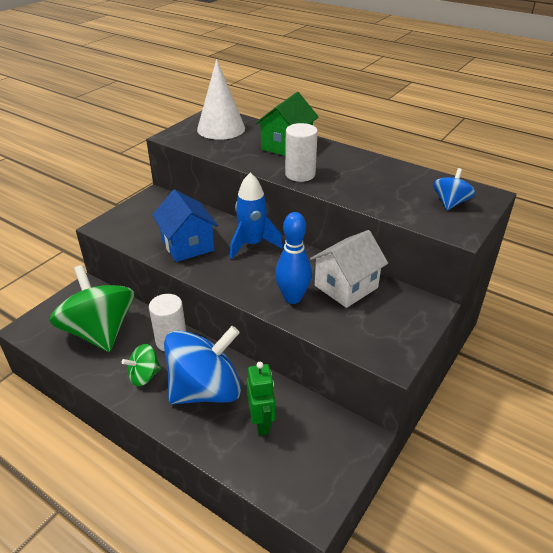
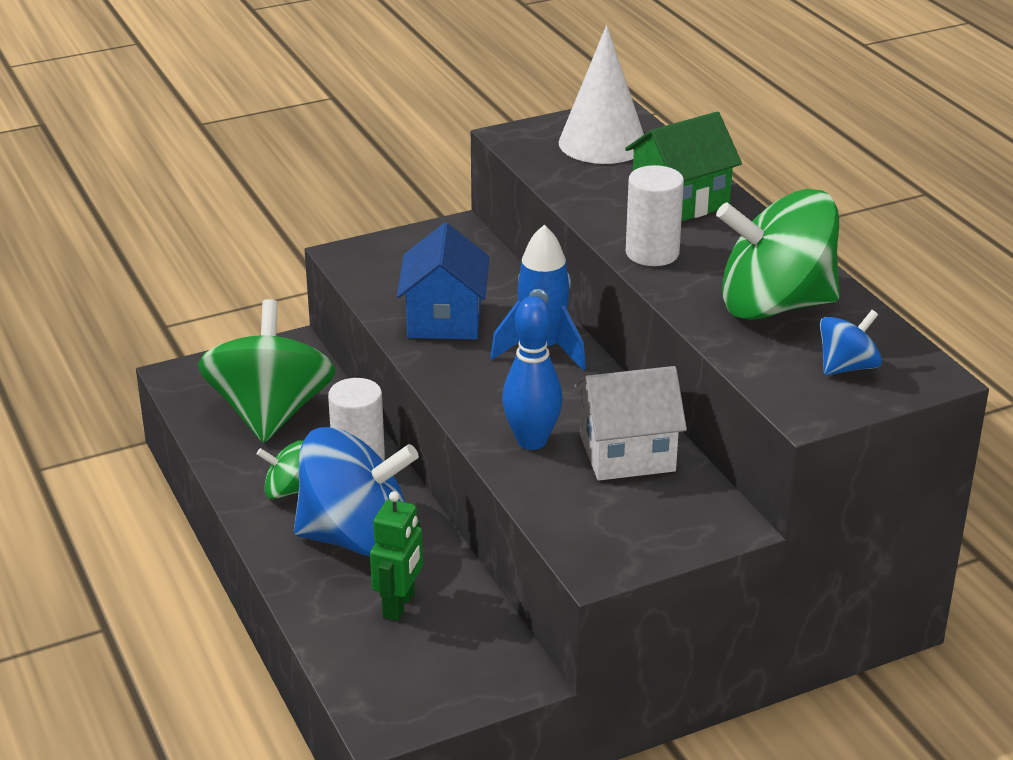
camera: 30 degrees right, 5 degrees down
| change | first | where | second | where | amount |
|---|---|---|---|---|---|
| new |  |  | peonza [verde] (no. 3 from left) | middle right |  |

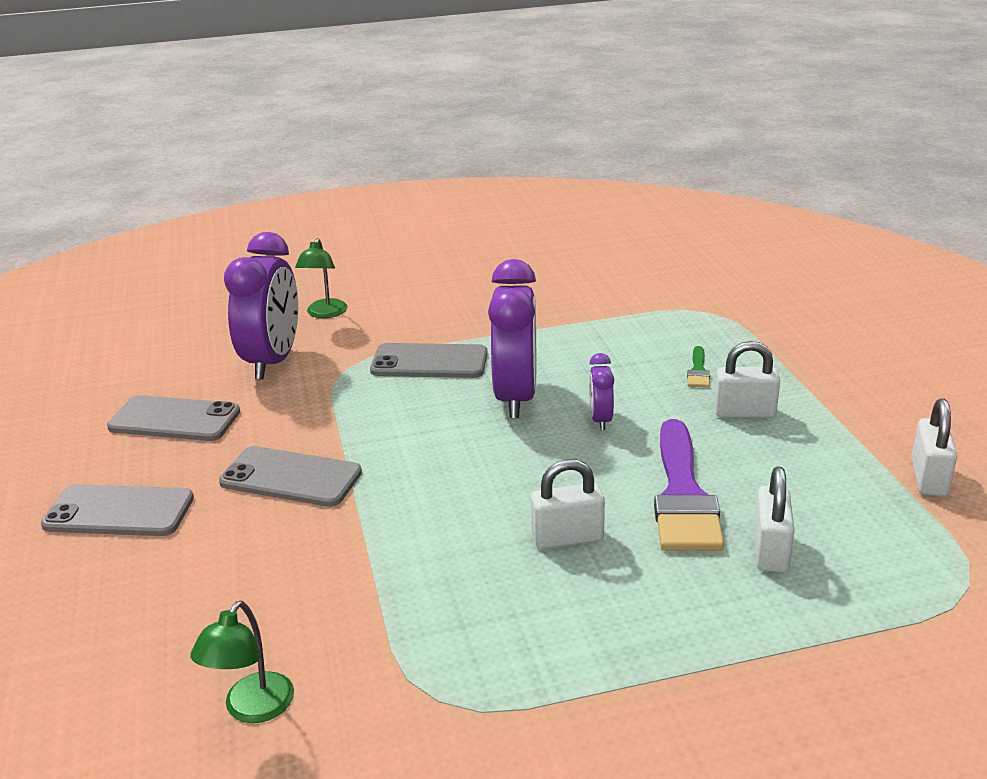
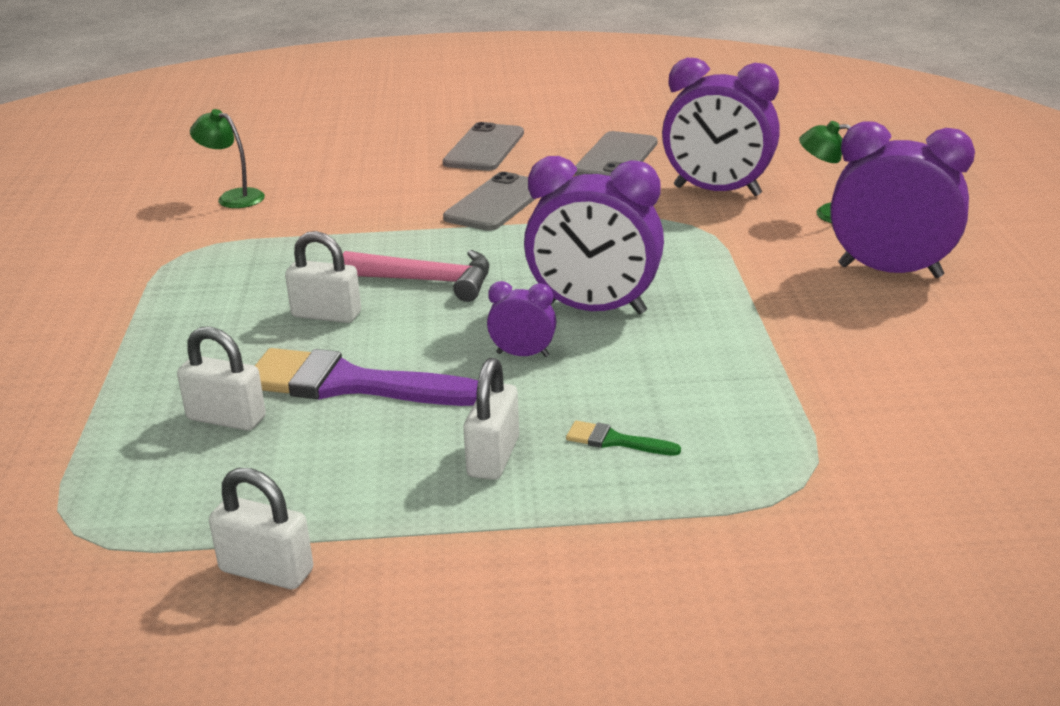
camera: 100 degrees right, 0 degrees up
| change | first | where | second | where | amount |
|---|---|---|---|---|---|
| gone | móvil [gris] (no. 4 from left) | centre |  |  |  |
| rotated | candado [blanco] (no. 1 from left in the first image) | centre | candado [blanco] (no. 3 from left) | middle left | 75 degrees counterclockwise |
| new |  |  | martillo [rosa] | centre |  |
| new |  |  | despertador [morado] (no. 4 from left) | top right |  |

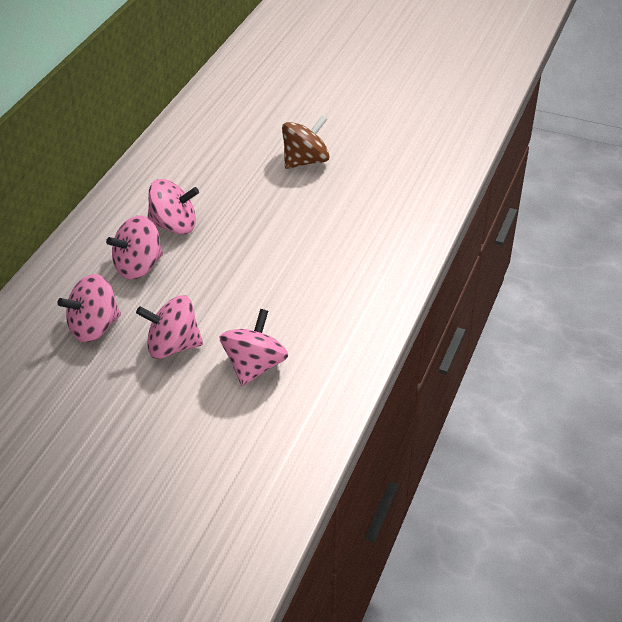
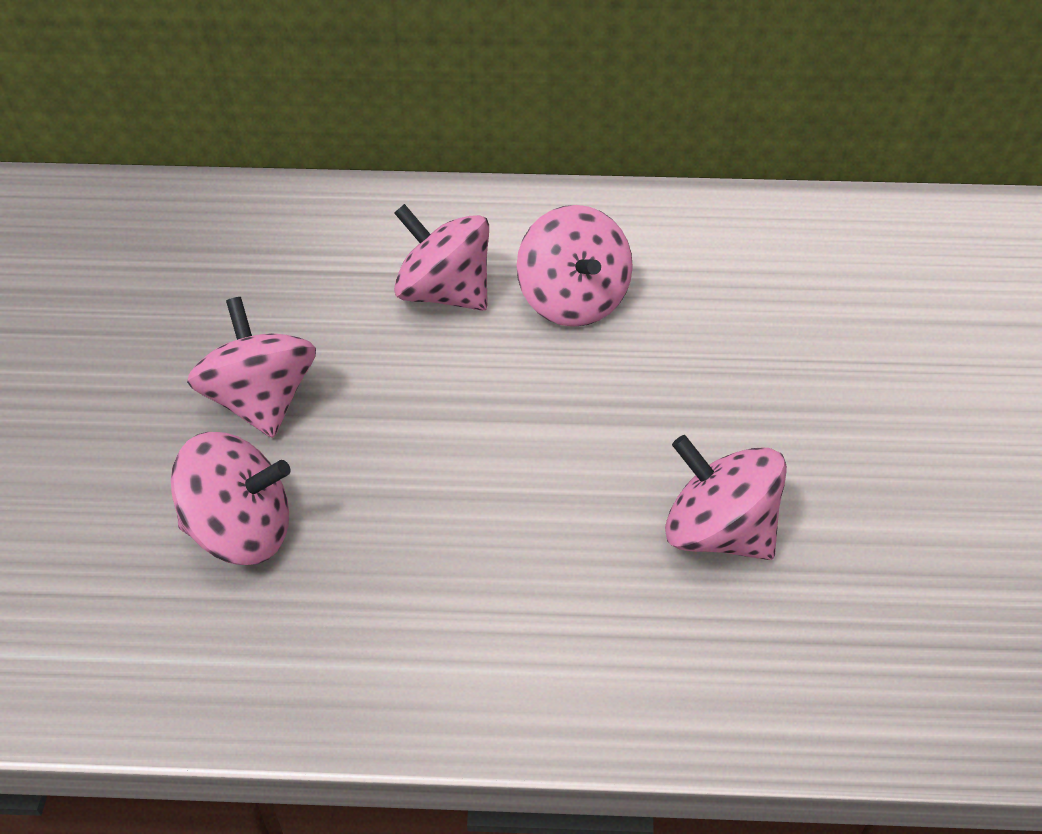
camera: 70 degrees right, 5 degrees up
| change | first | where | second | where | amount |
|---|---|---|---|---|---|
| shifted | peonza [rosa] (no. 1 from left in the first image) | middle left | peonza [rosa] (no. 5 from left) | middle right |  |
| gone | peonza [marrón] | top centre |  |  |  |

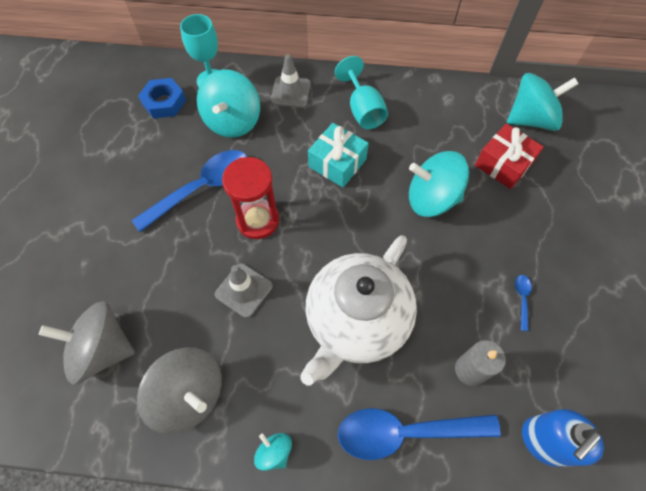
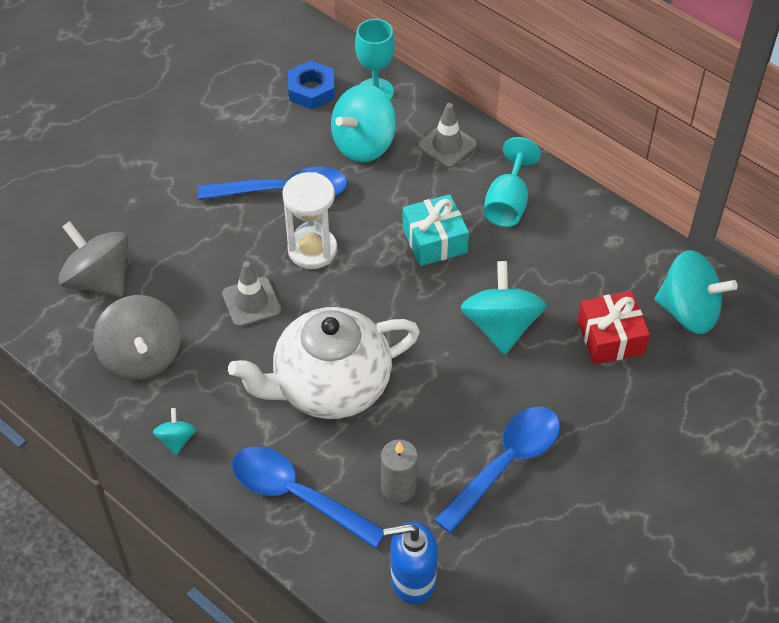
camera: 35 degrees right, 10 degrees down
| change | first | where | second | where | amount |
|---|---|---|---|---|---|
| repainted | reloj de arena [rojo] | centre | reloj de arena [blanco] | centre |  |
| rotated | peonza [turquesa] (no. 3 from left) | middle right |  | centre | 45 degrees clockwise |
| scaled | cuchara [azul] (no. 3 from left) | middle right |  | bottom centre | x2.48 |

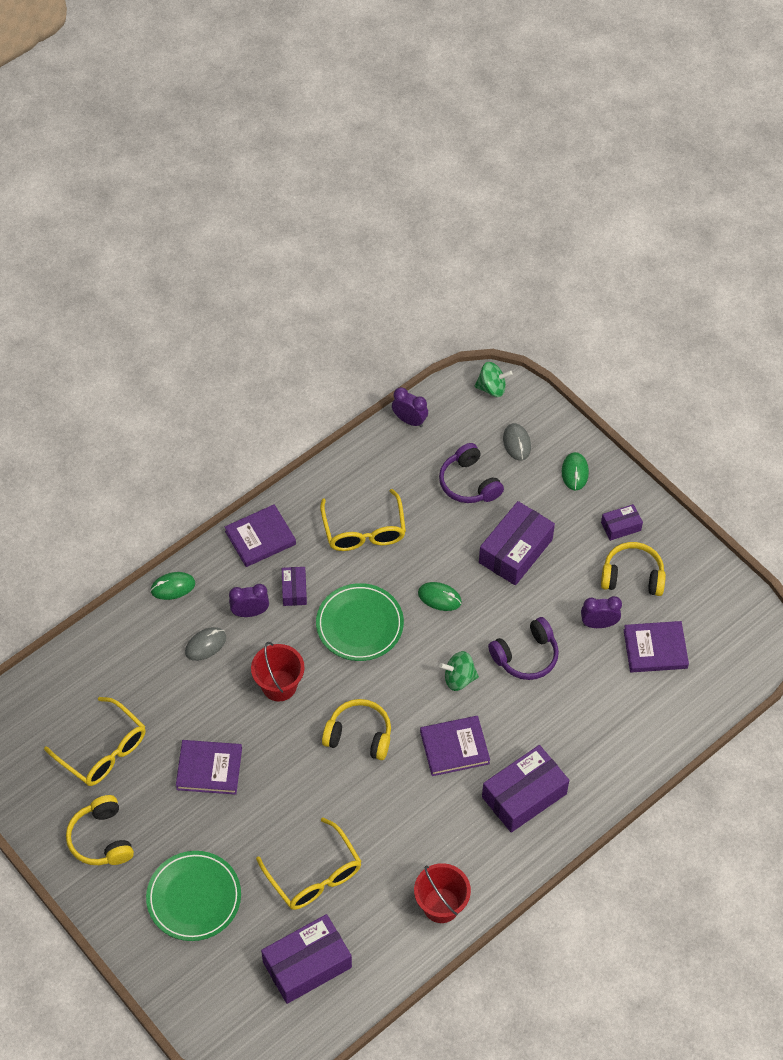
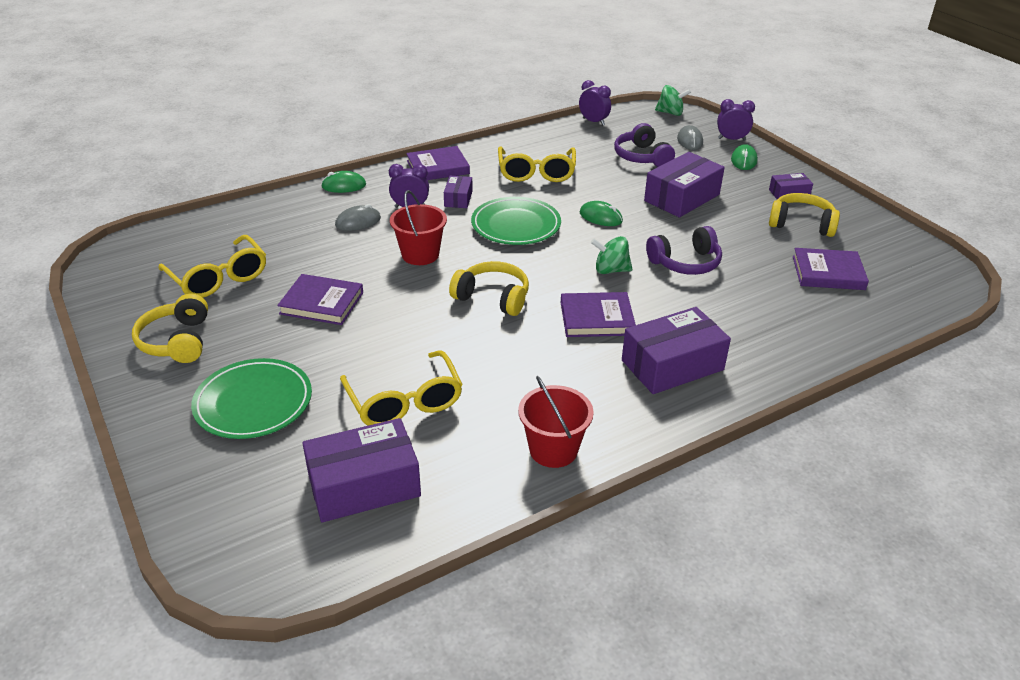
camera: 10 degrees right, 20 degrees down
| change | first | where | second | where | amount |
|---|---|---|---|---|---|
| shifted | despertador [morado] (no. 3 from left) | middle right |  | top right |  |

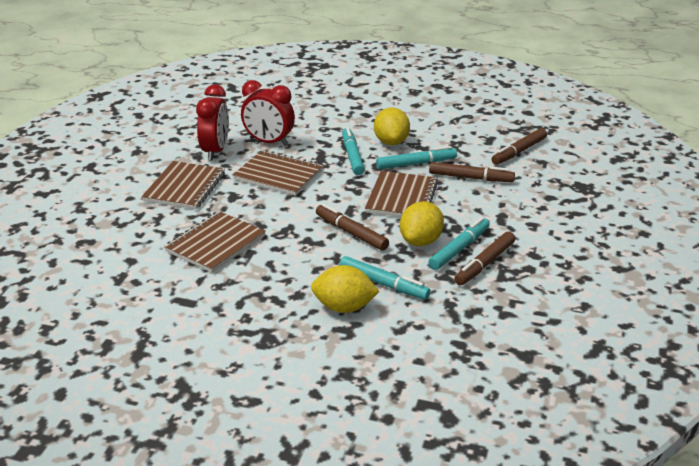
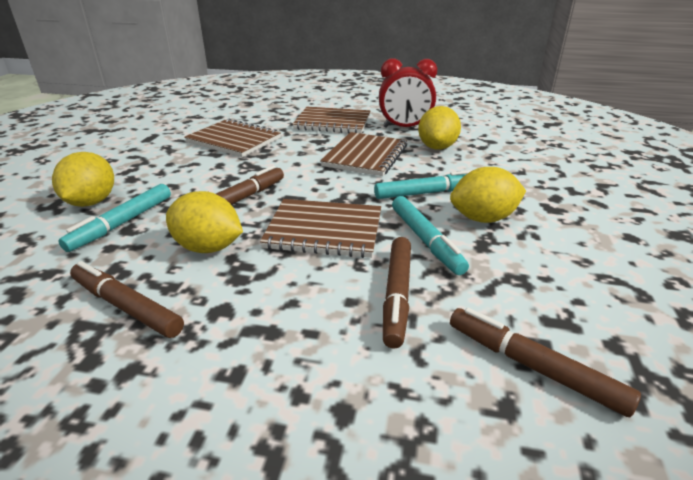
camera: 85 degrees right, 0 degrees up
| change | first | where | second | where | amount |
|---|---|---|---|---|---|
| swapped | despertador [rojo] (no. 2 from left) | top centre | limón [amarillo] (no. 3 from left) | top centre |  |
| gone | rotulador [turquesa] (no. 4 from left) | centre |  |  |  |

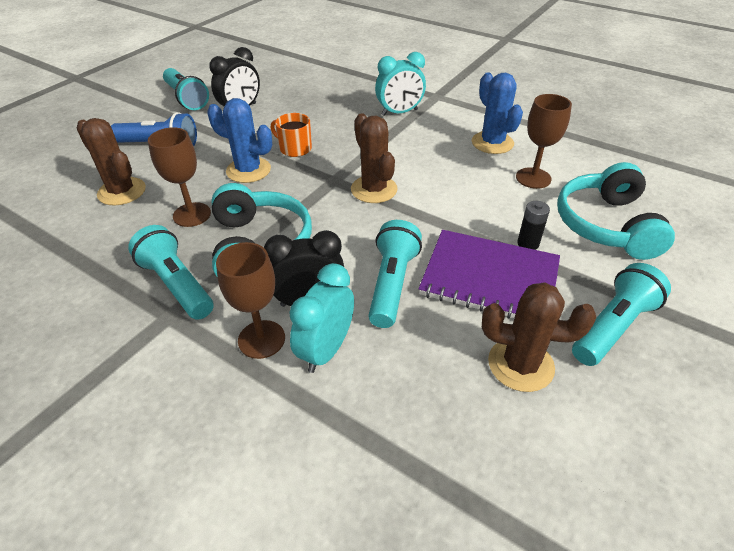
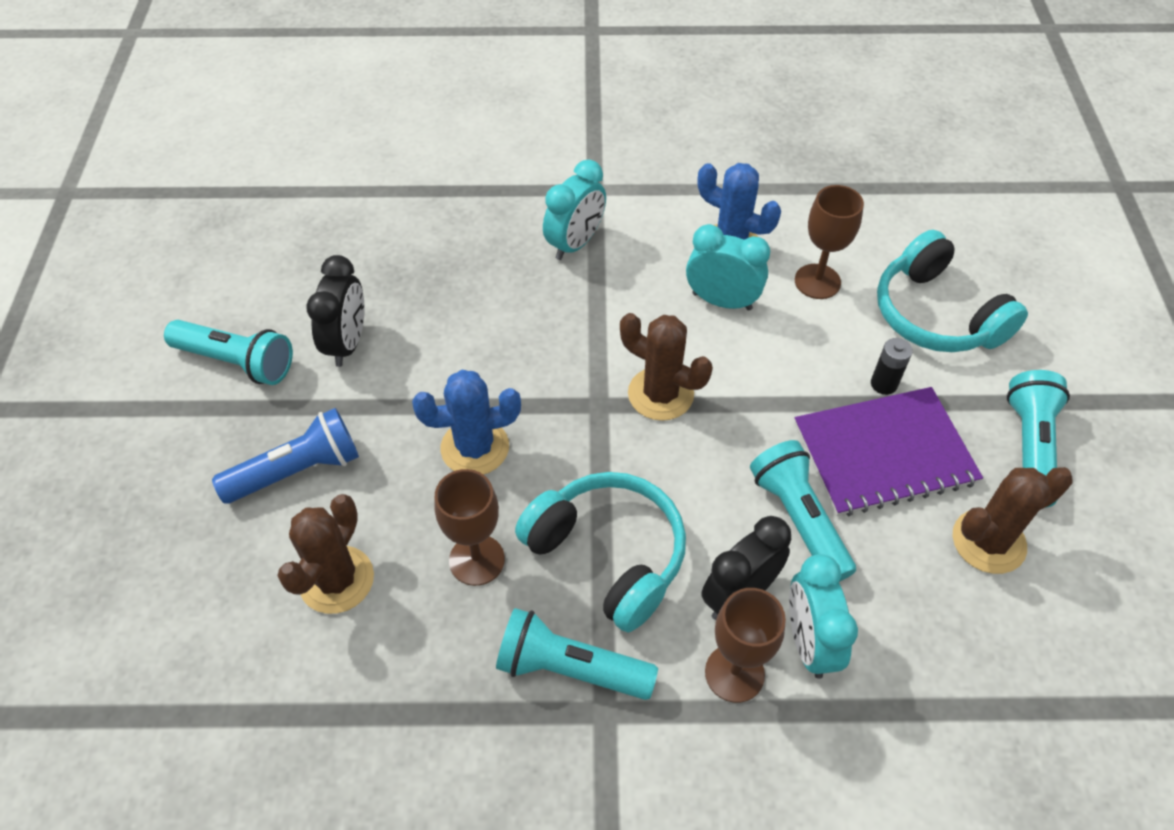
camera: 35 degrees left, 10 degrees up
| change | first | where | second | where | amount |
|---|---|---|---|---|---|
| rotated | cactus [marrón] (no. 1 from left) | top left |  | bottom left | 75 degrees counterclockwise |
| gone | taza [naranja] | top centre |  |  |  |
| new |  |  | despertador [turquesa] (no. 2 from left) | top centre |  |

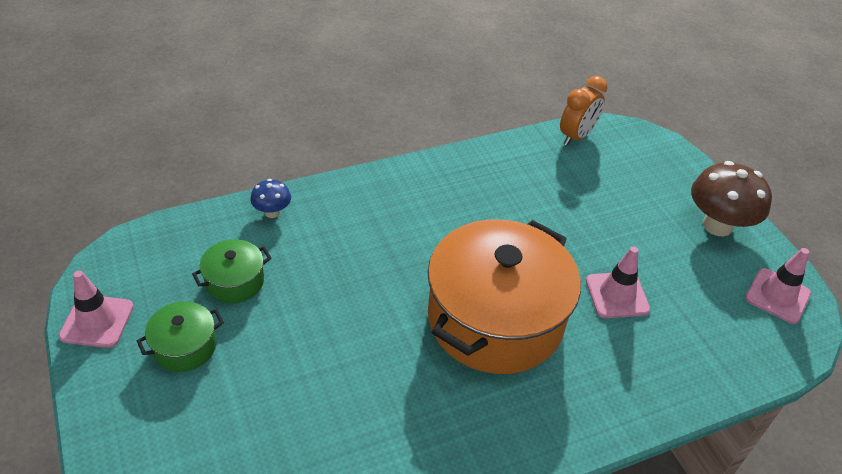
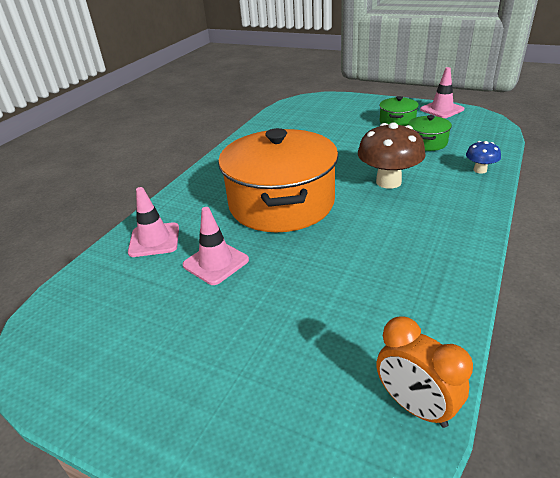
camera: 145 degrees right, 10 degrees down
| change | first | where | second | where | amount |
|---|---|---|---|---|---|
| rotated | despertador [naranja] | top right |  | bottom right | 45 degrees counterclockwise |
| shifted | seta [marrón] | middle right |  | top right |  |
| shifted | cono de tráfico [rosa] (no. 3 from left in the first image) | middle right | cono de tráfico [rosa] (no. 1 from left) | middle left |  |

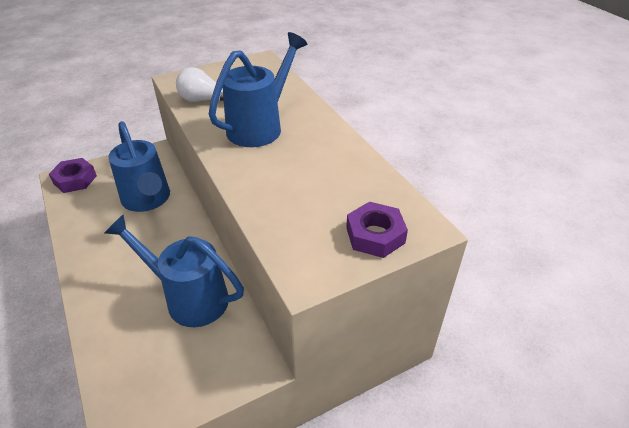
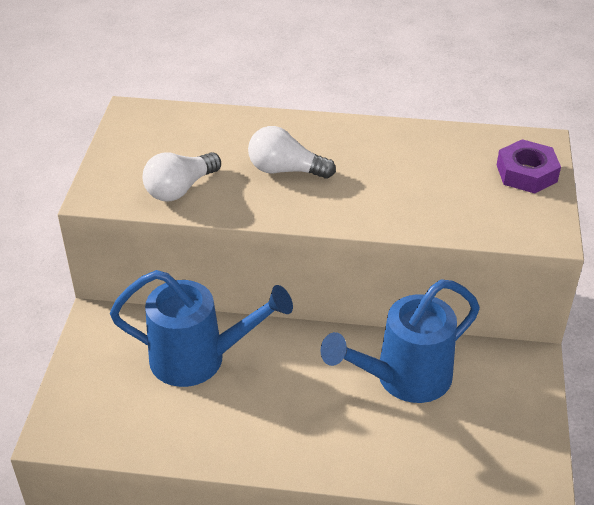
camera: 55 degrees left, 0 degrees up
| change | first | where | second | where | amount |
|---|---|---|---|---|---|
| gone | tuerca [morado] (no. 1 from left) | middle left |  |  |  |
| swapped | regadera [azul] (no. 3 from left) | top centre | bombilla [blanco] (no. 2 from left) | top centre |  |

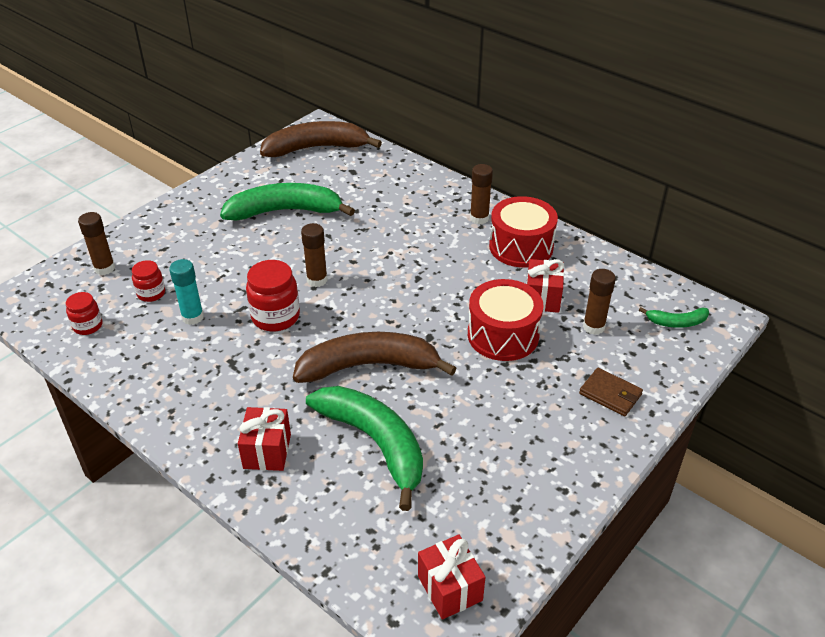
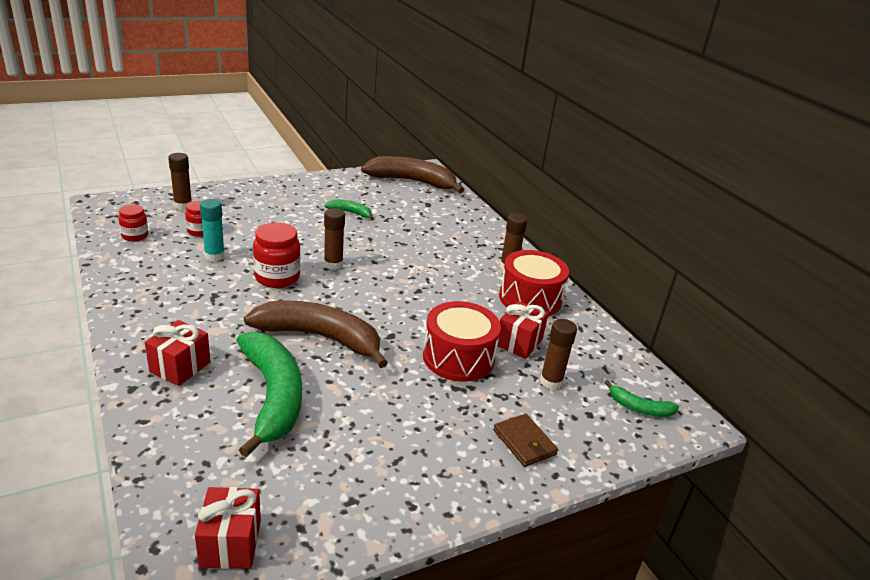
camera: 20 degrees right, 10 degrees down
| change | first | where | second | where | amount |
|---|---|---|---|---|---|
| scaled | plátano [verde] (no. 1 from left in the first image) | top centre | plátano [verde] (no. 2 from left) | centre | x0.46 |

